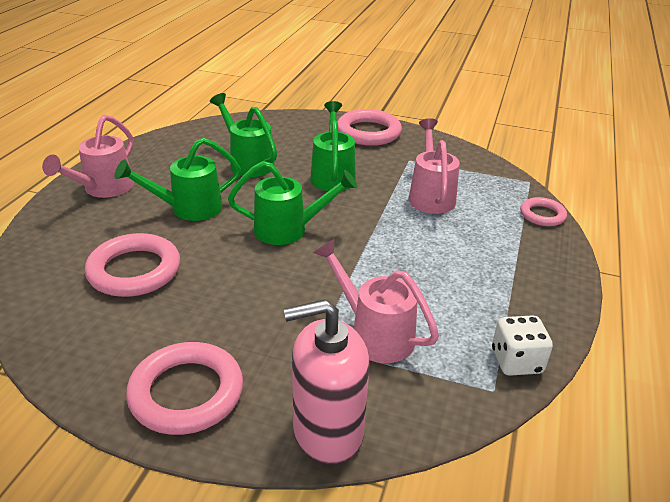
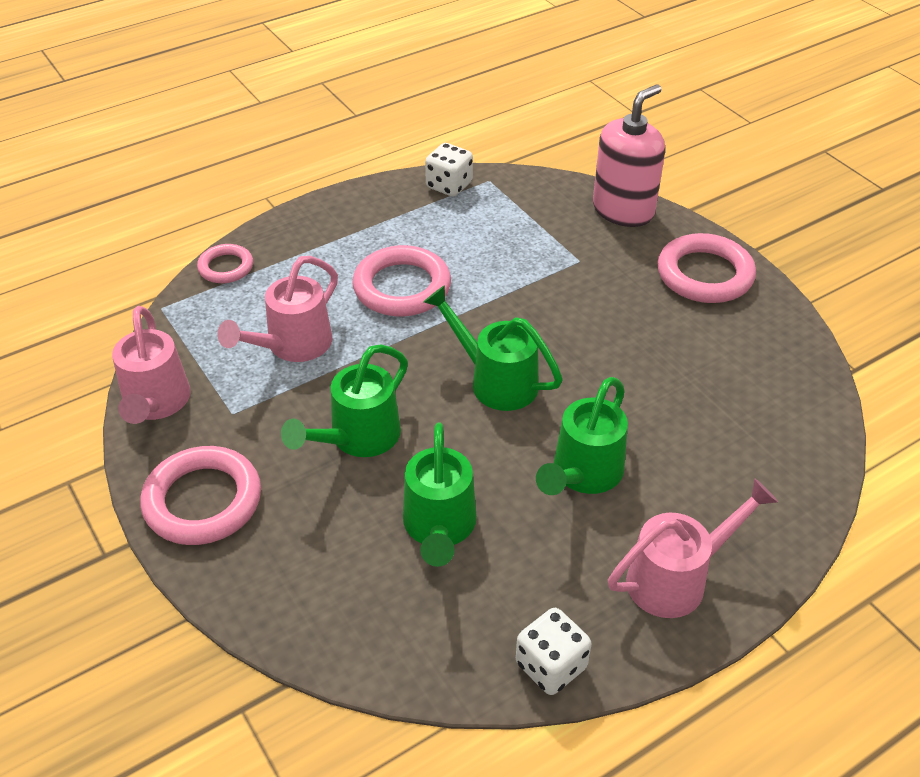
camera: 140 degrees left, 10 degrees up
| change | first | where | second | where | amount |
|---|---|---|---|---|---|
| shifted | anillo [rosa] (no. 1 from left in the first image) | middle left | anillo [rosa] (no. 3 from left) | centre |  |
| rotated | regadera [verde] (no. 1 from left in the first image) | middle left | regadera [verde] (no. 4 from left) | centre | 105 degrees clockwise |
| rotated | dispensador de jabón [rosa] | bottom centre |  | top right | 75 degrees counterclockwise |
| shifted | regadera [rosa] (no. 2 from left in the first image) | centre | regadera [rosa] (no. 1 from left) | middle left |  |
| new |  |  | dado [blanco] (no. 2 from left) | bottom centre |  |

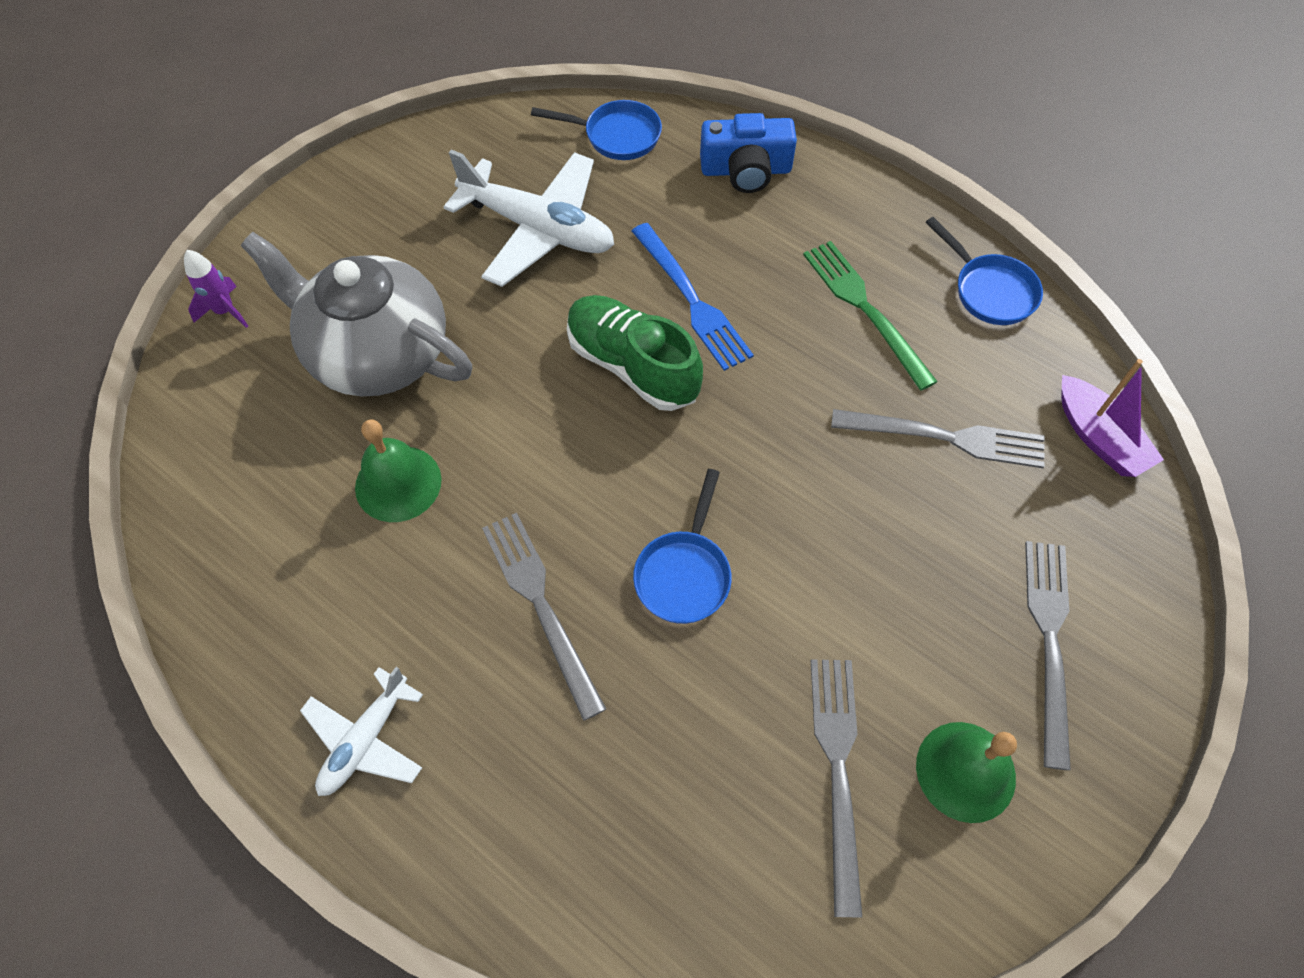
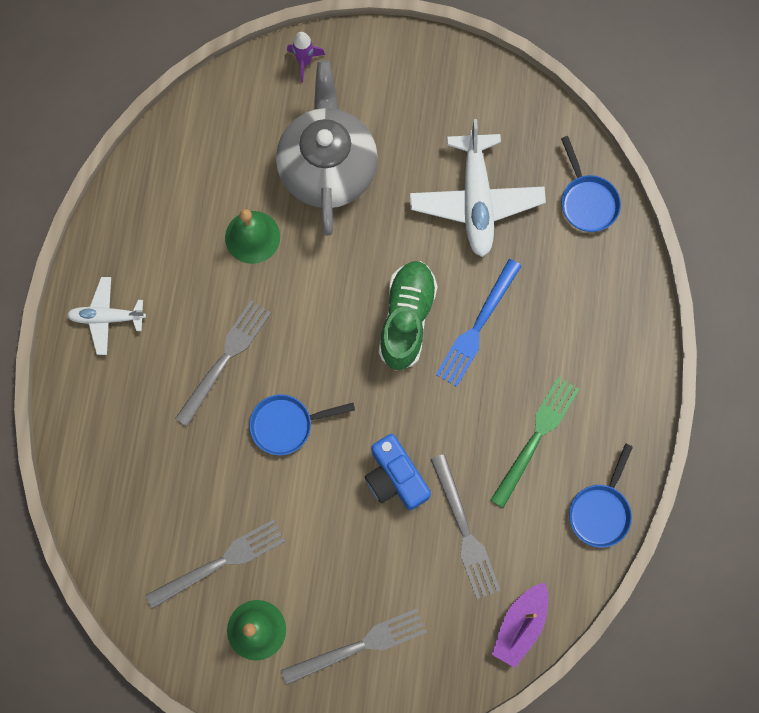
camera: 60 degrees right, 15 degrees up
| change | first | where | second | where | amount |
|---|---|---|---|---|---|
| shifted | cámara [azul] | top centre |  | centre |  |

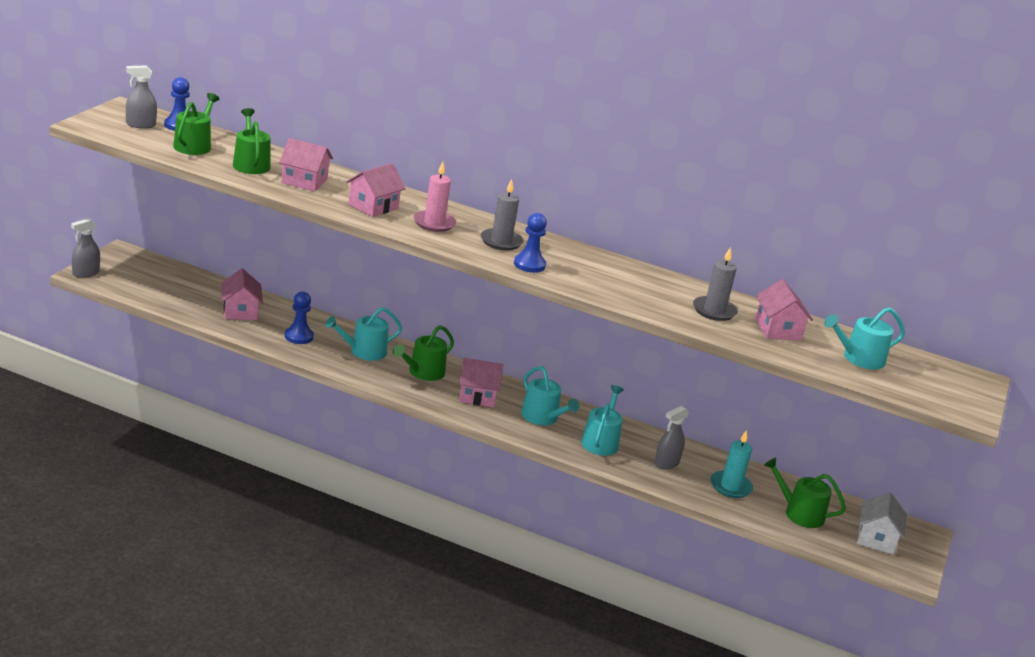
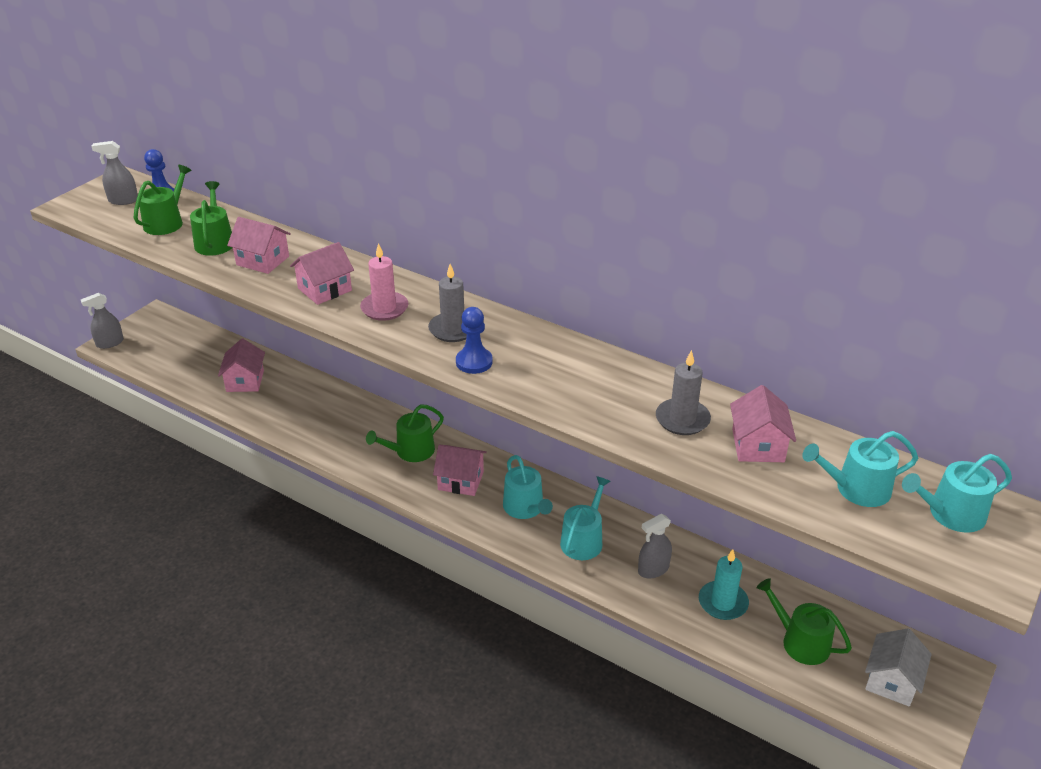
camera: 15 degrees right, 10 degrees up
| change | first | where | second | where | amount |
|---|---|---|---|---|---|
| gone | peón [azul] (no. 2 from left) | middle left |  |  |  |
| shifted | regadera [turquesa] (no. 1 from left in the first image) | centre | regadera [turquesa] (no. 4 from left) | middle right |  |

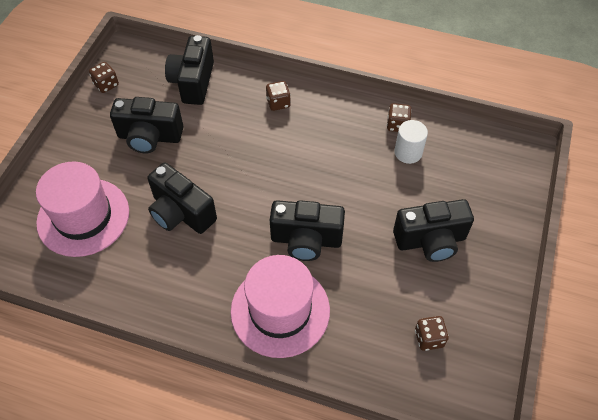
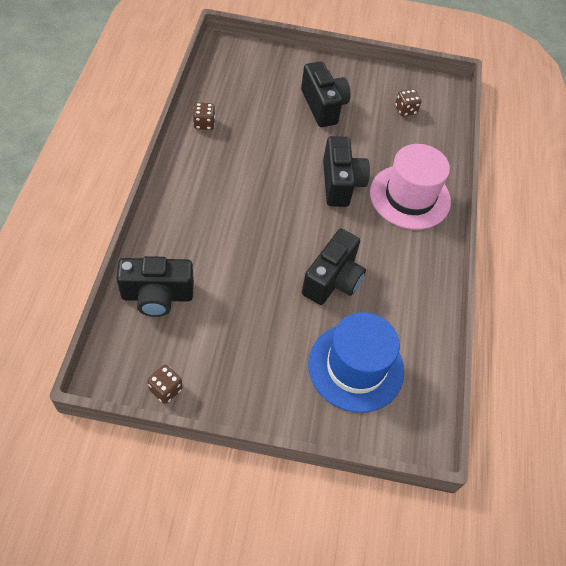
camera: 105 degrees left, 0 degrees up
| change | first | where | second | where | amount |
|---|---|---|---|---|---|
| repainted | sombrero [rosa] (no. 1 from left) | middle left | sombrero [azul] | centre |  |
| gone | cámara [negro] (no. 1 from left) | top left |  |  |  |
| gone | dado [marrón] (no. 2 from left) | top centre |  |  |  |
| gone | cilindro [blanco] | middle right |  |  |  |

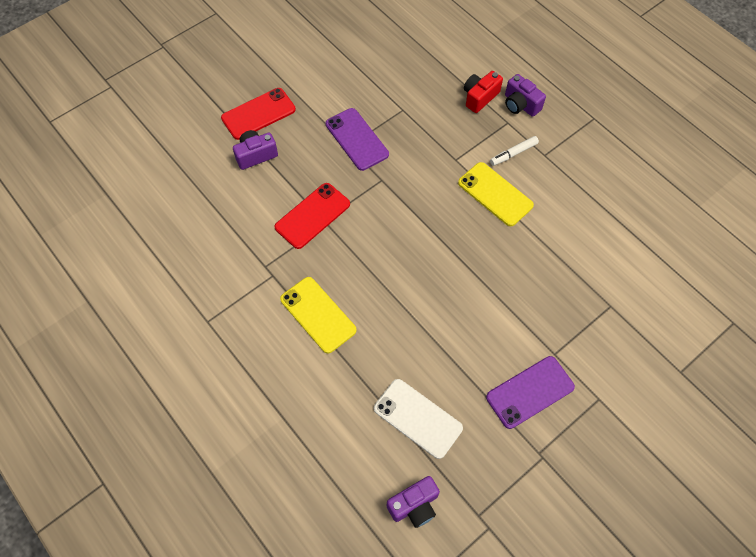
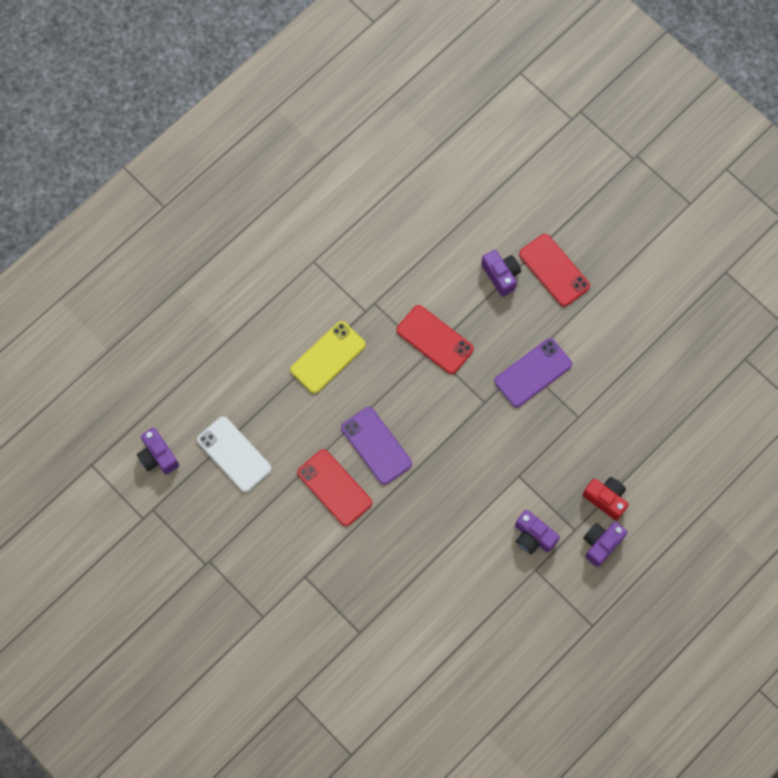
camera: 85 degrees right, 10 degrees up
| change | first | where | second | where | amount |
|---|---|---|---|---|---|
| rotated | móvil [blanco] | bottom centre |  | middle left | 75 degrees counterclockwise |
| gone | móvil [amarillo] (no. 2 from left) | centre |  |  |  |
| shifted | móvil [morado] (no. 2 from left in the first image) | bottom right | móvil [morado] (no. 1 from left) | centre |  |
| swapped | rotulador [blanco] | top right | cámara [morado] (no. 3 from left) | bottom right |  |
| new |  |  | móvil [rojo] (no. 1 from left) | centre |  |

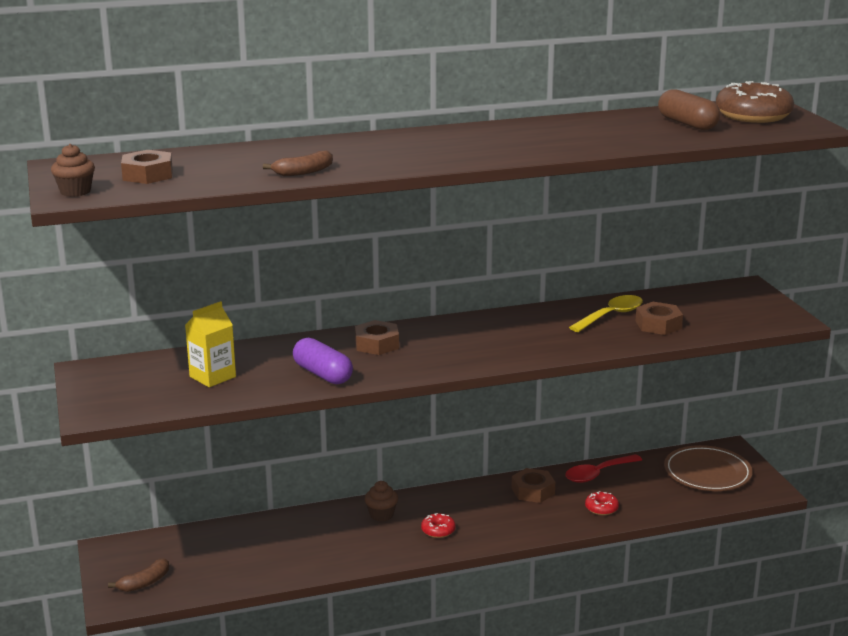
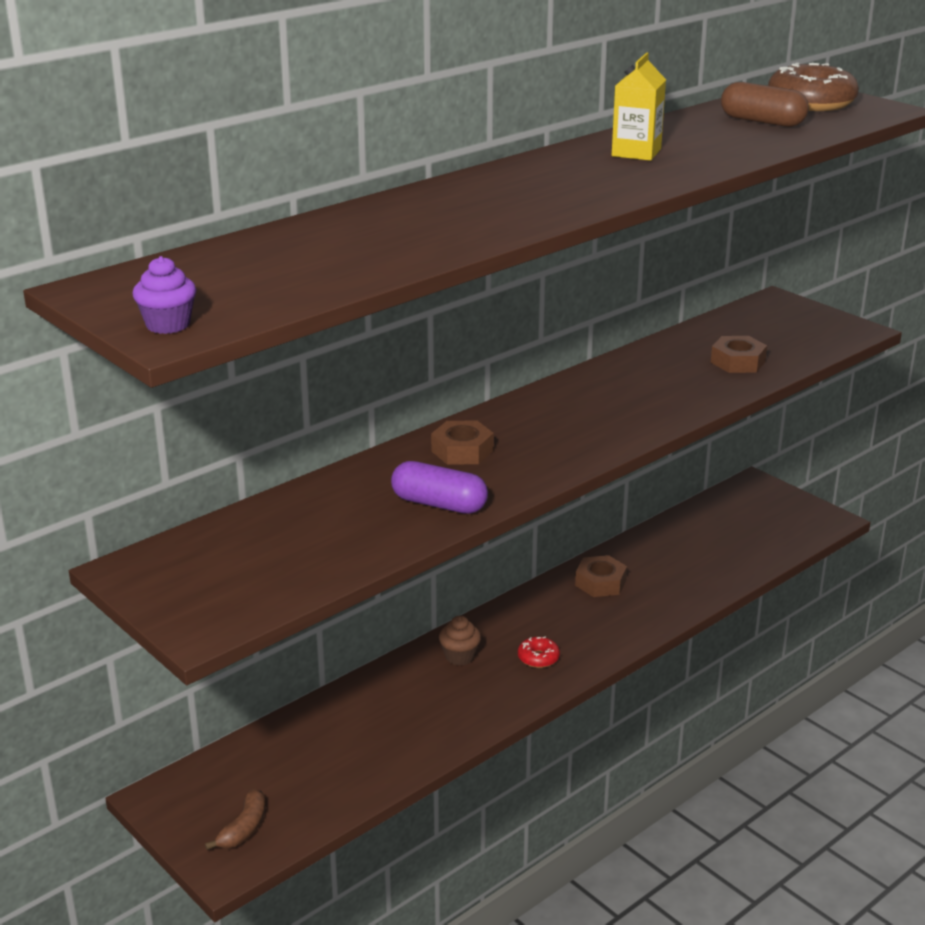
camera: 25 degrees left, 5 degrees up
| change | first | where | second | where | amount |
|---|---|---|---|---|---|
| repainted | magdalena [marrón] (no. 1 from left) | top left | magdalena [morado] | top left |  |
| gone | tuerca [marrón] (no. 1 from left) | top left |  |  |  |
| shifted | cartón de leche [amarillo] | middle left |  | top right |  |
| gone | plátano [marrón] (no. 2 from left) | top centre |  |  |  |
| gone | cuchara [rojo] | bottom right |  |  |  |
| gone | cuchara [amarillo] | middle right |  |  |  |
| gone | rosquilla [rojo] (no. 2 from left) | bottom right |  |  |  |
| gone | plato [marrón] | bottom right |  |  |  |

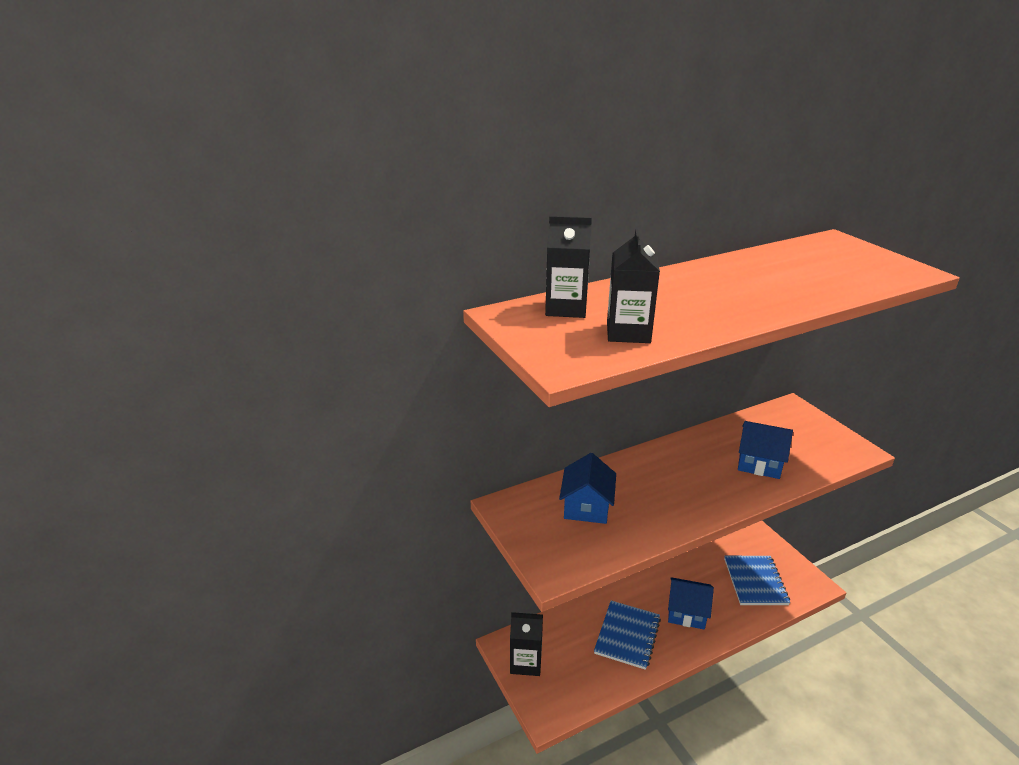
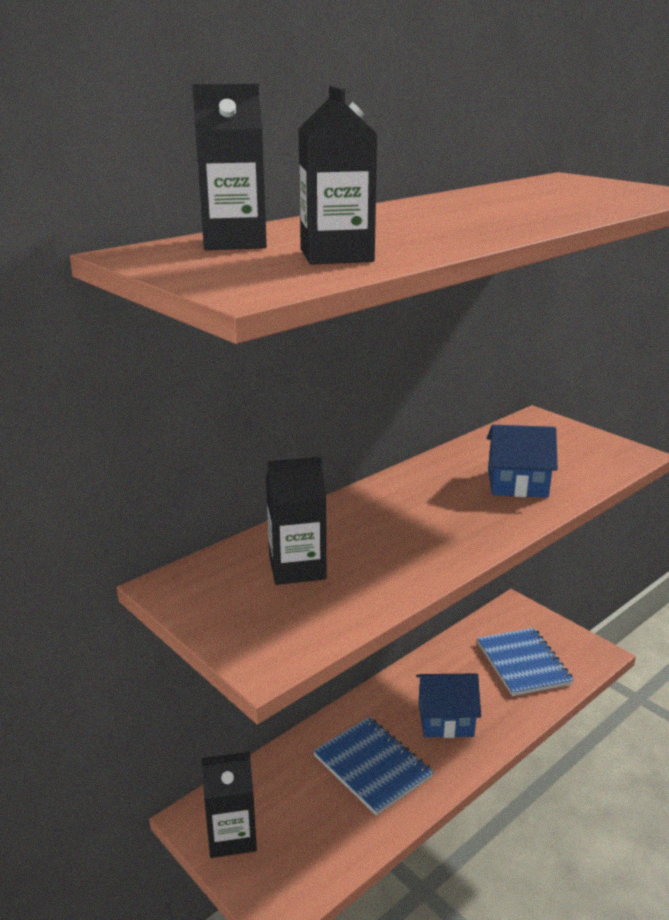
camera: 15 degrees left, 5 degrees down
| change | first | where | second | where | amount |
|---|---|---|---|---|---|
| swapped | casa [azul] (no. 1 from left) | centre | cartón de leche [negro] (no. 3 from left) | centre |  |
| rotated | cuaderno [azul] (no. 1 from left) | bottom centre |  | bottom centre | 45 degrees counterclockwise |

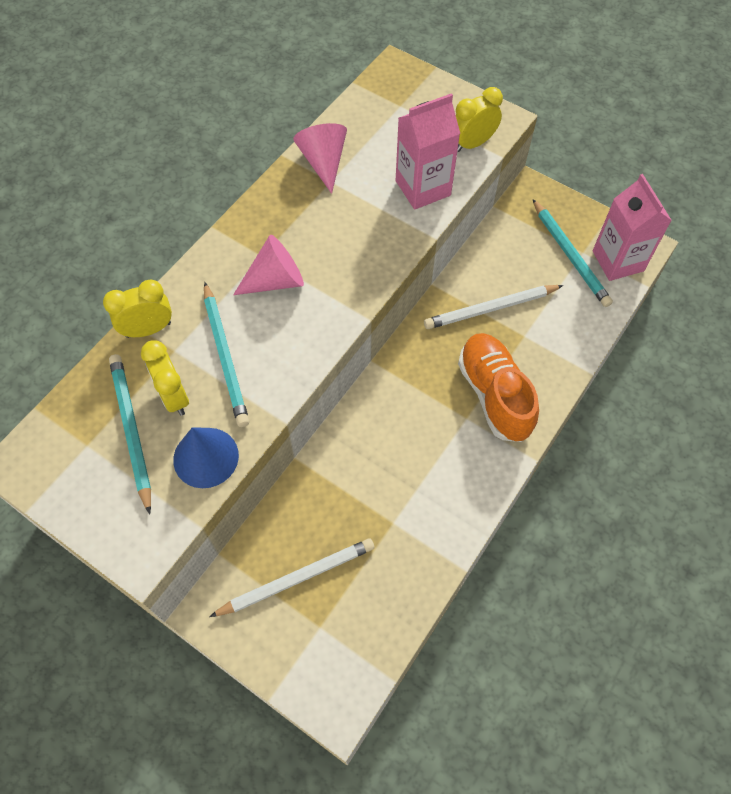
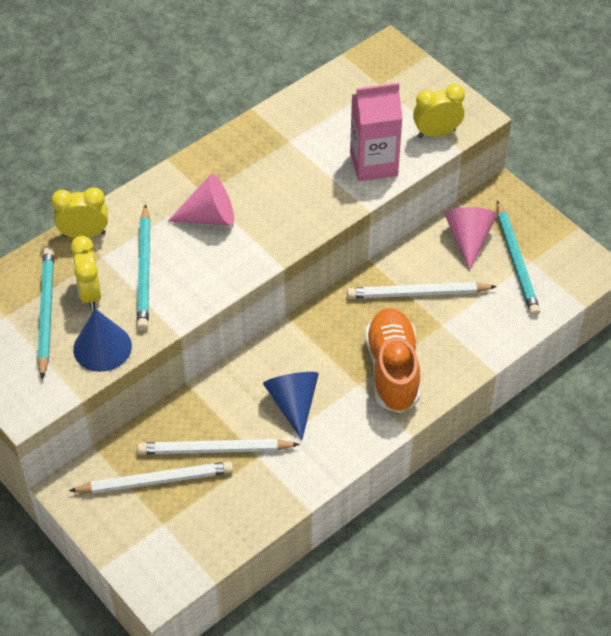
camera: 15 degrees right, 10 degrees down
| change | first | where | second | where | amount |
|---|---|---|---|---|---|
| shifted | cono [rosa] (no. 2 from left) | top centre |  | middle right |  |
| gone | cartón de leche [rosa] (no. 2 from left) | top right |  |  |  |
| new |  |  | lápiz [blanco] (no. 2 from left) | bottom centre |  |
| new |  |  | cono [azul] (no. 2 from left) | centre |  |

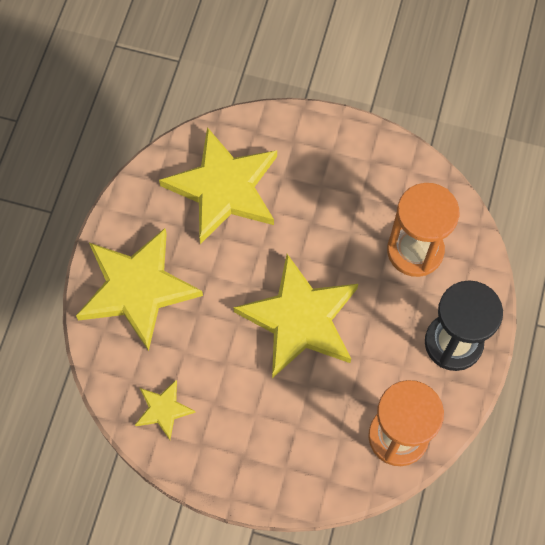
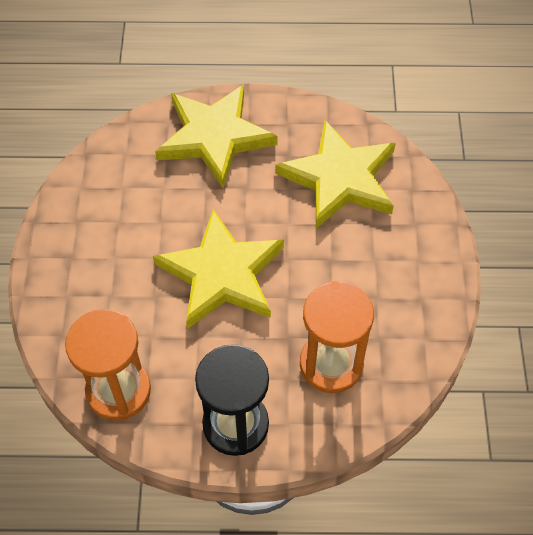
camera: 75 degrees right, 10 degrees down
| change | first | where | second | where | amount |
|---|---|---|---|---|---|
| gone | estrella [amarillo] (no. 2 from left) | bottom left |  |  |  |

